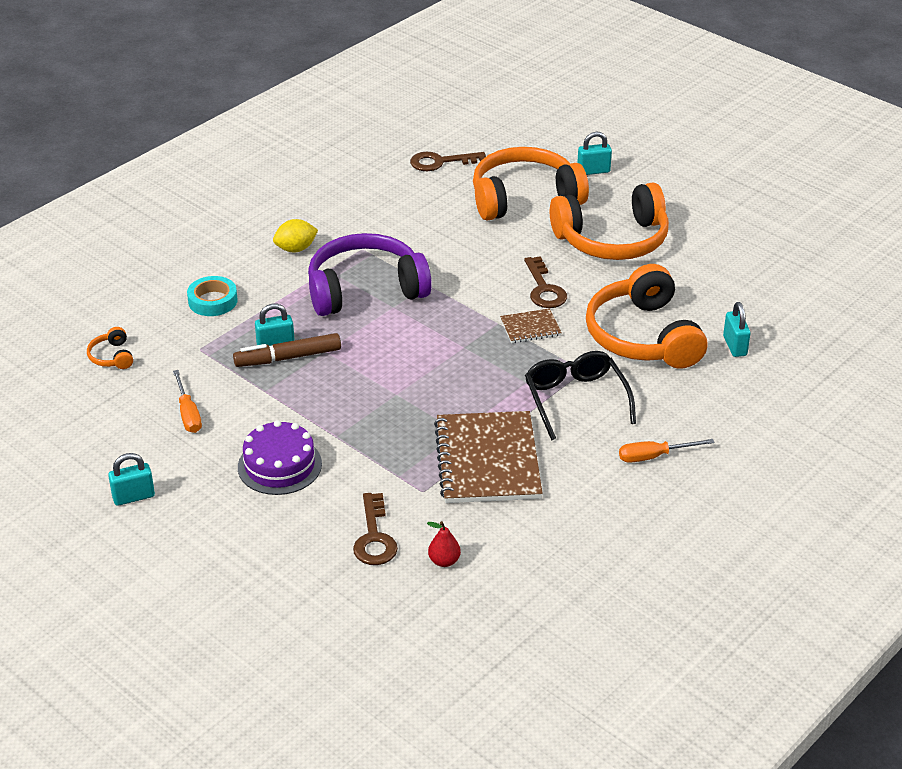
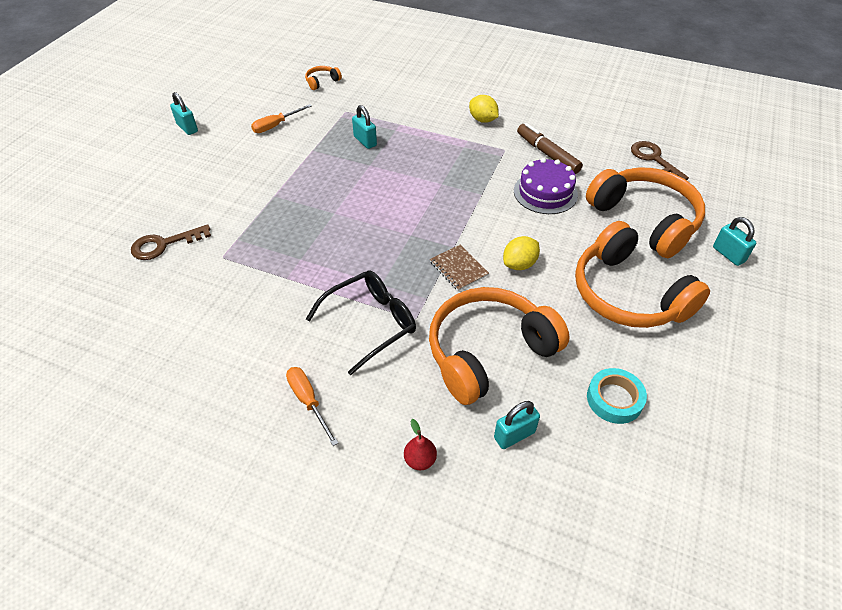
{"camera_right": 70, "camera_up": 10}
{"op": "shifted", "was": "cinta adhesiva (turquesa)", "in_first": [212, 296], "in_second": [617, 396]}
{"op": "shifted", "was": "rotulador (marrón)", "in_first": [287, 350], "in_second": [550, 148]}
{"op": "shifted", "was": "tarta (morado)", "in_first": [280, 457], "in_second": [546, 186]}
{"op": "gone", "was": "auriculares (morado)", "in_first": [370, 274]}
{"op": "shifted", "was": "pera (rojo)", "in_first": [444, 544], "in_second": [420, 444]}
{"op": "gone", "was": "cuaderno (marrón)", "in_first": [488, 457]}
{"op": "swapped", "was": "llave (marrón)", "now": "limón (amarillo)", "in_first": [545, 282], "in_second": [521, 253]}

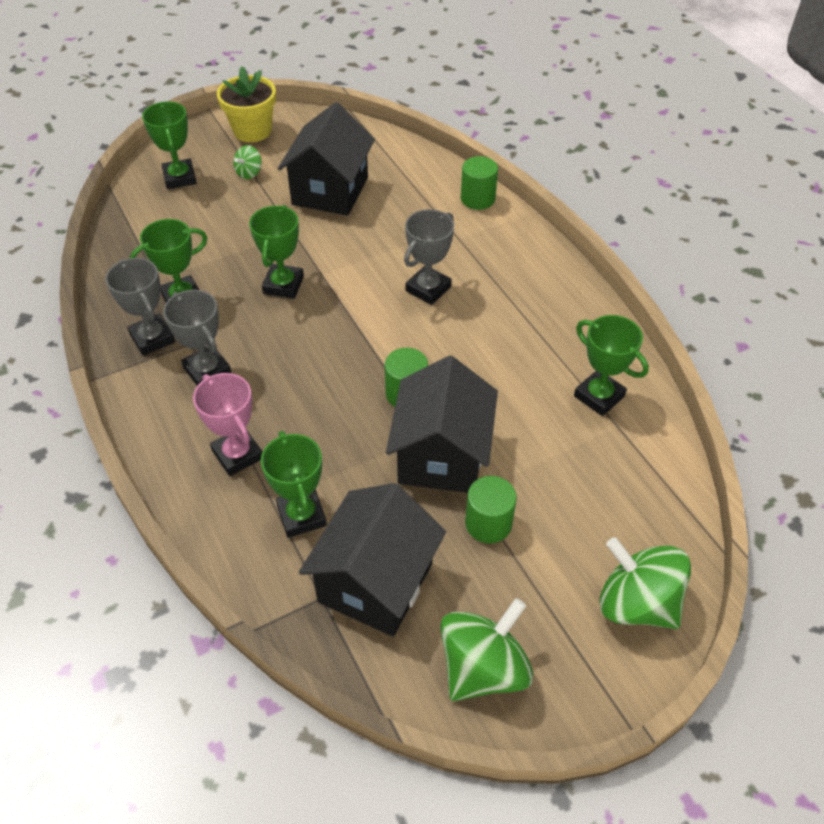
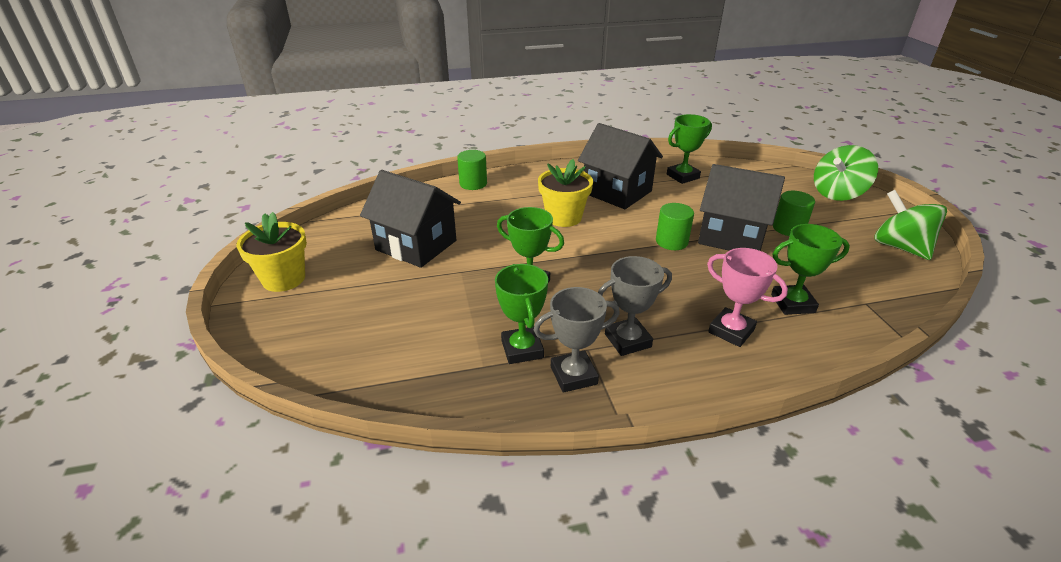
{"camera_right": -75, "camera_up": -15}
{"op": "gone", "was": "trofeo (verde)", "in_first": [169, 145]}
{"op": "rotated", "was": "trofeo (rosa)", "in_first": [227, 424], "in_second": [747, 297], "clockwise": 60}
{"op": "gone", "was": "peonza (verde)", "in_first": [247, 162]}
{"op": "shifted", "was": "casa (negro)", "in_first": [372, 560], "in_second": [620, 166]}
{"op": "swapped", "was": "trofeo (gris)", "now": "maceta (amarillo)", "in_first": [429, 257], "in_second": [565, 193]}

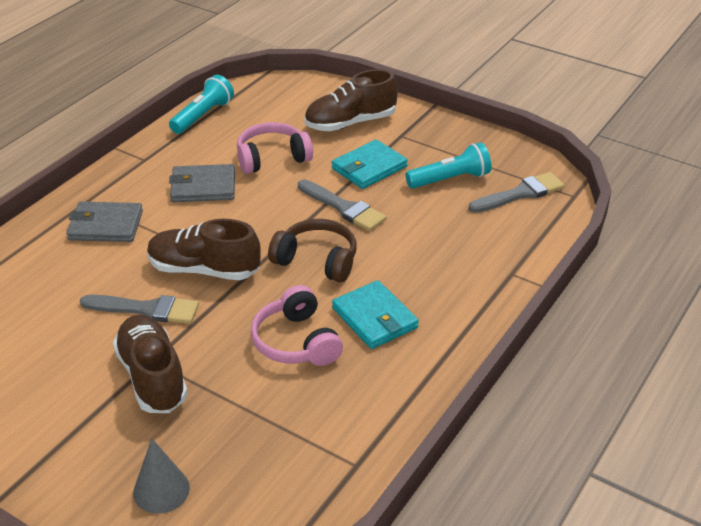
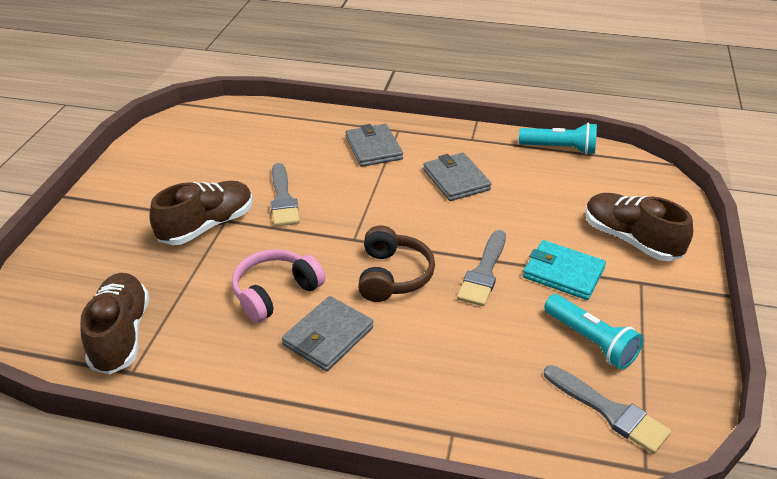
{"camera_right": 70, "camera_up": 0}
{"op": "gone", "was": "cono (gris)", "in_first": [161, 476]}
{"op": "shifted", "was": "zapato (marrón)", "in_first": [204, 249], "in_second": [114, 324]}
{"op": "gone", "was": "auriculares (rosa)", "in_first": [275, 148]}
{"op": "repainted", "was": "cartera (turquesa)", "now": "cartera (gris)", "in_first": [375, 314], "in_second": [328, 333]}

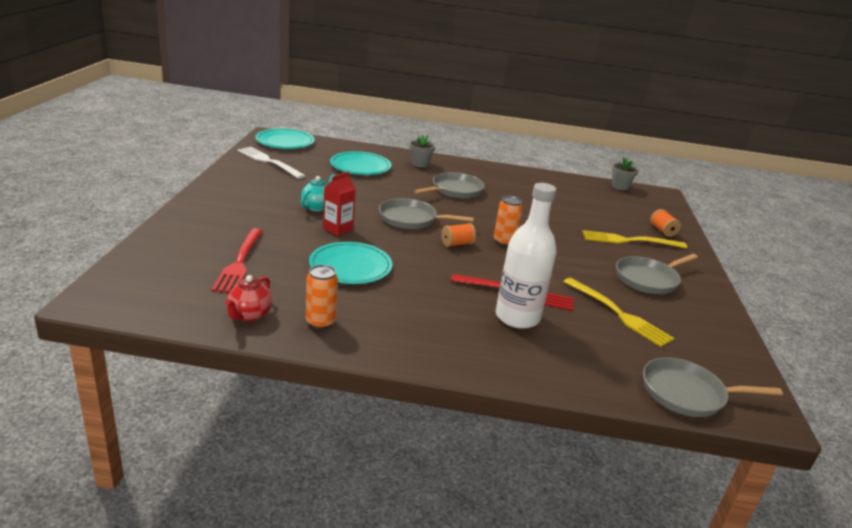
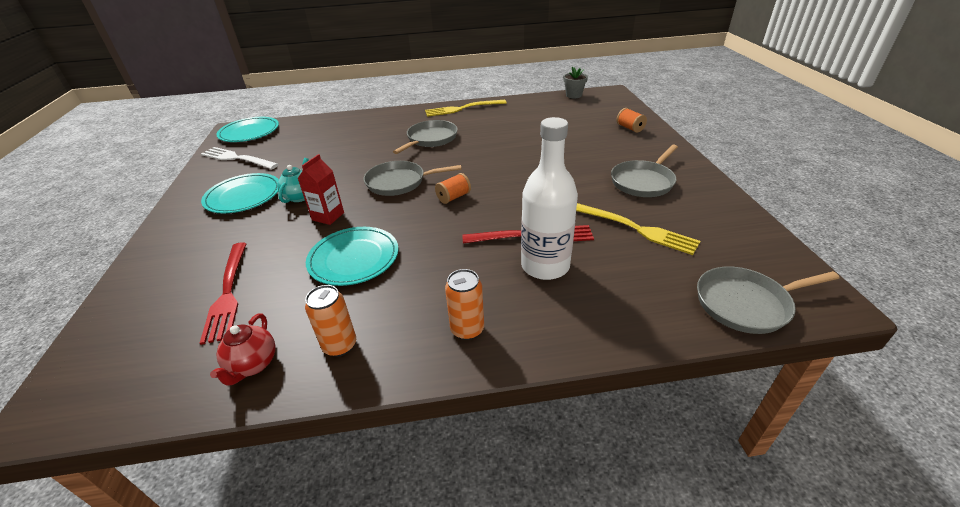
{"camera_right": -10, "camera_up": 10}
{"op": "shifted", "was": "plato (turquesa)", "in_first": [360, 163], "in_second": [240, 193]}
{"op": "gone", "was": "maceta (gris)", "in_first": [422, 151]}
{"op": "shifted", "was": "lata (naranja)", "in_first": [508, 221], "in_second": [464, 304]}
{"op": "shifted", "was": "tenedor (amarillo)", "in_first": [634, 239], "in_second": [465, 108]}

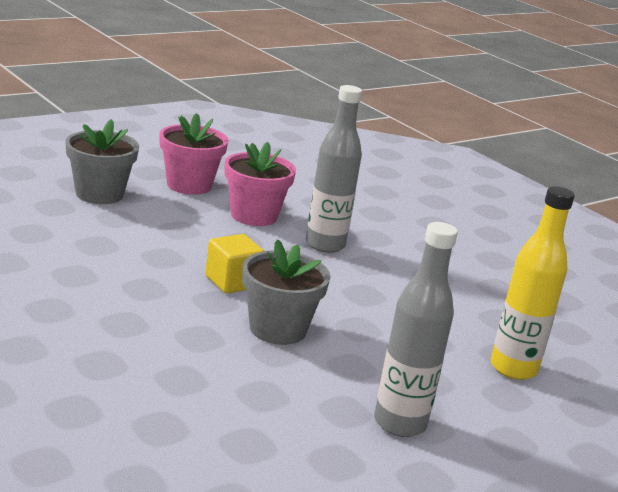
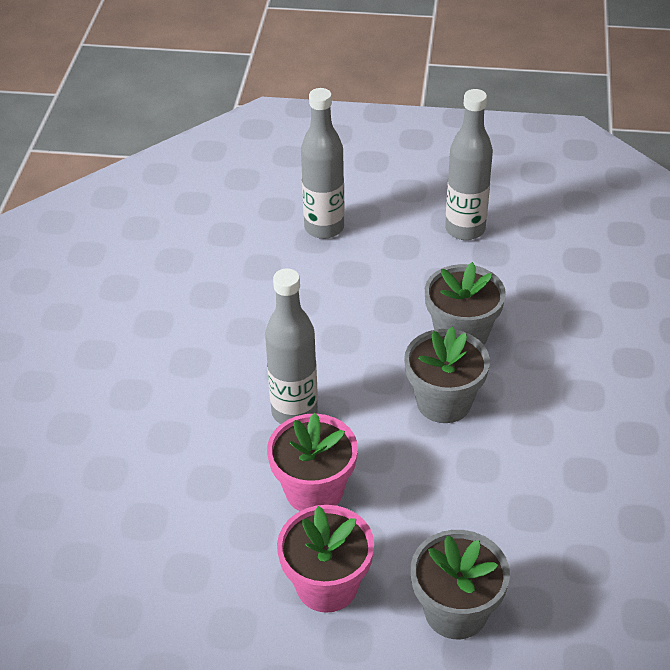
{"camera_right": -130, "camera_up": 20}
{"op": "swapped", "was": "cubo (amarillo)", "now": "maceta (gris)", "in_first": [234, 264], "in_second": [447, 375]}
{"op": "repainted", "was": "botella (amarillo)", "now": "botella (gris)", "in_first": [533, 283], "in_second": [323, 163]}

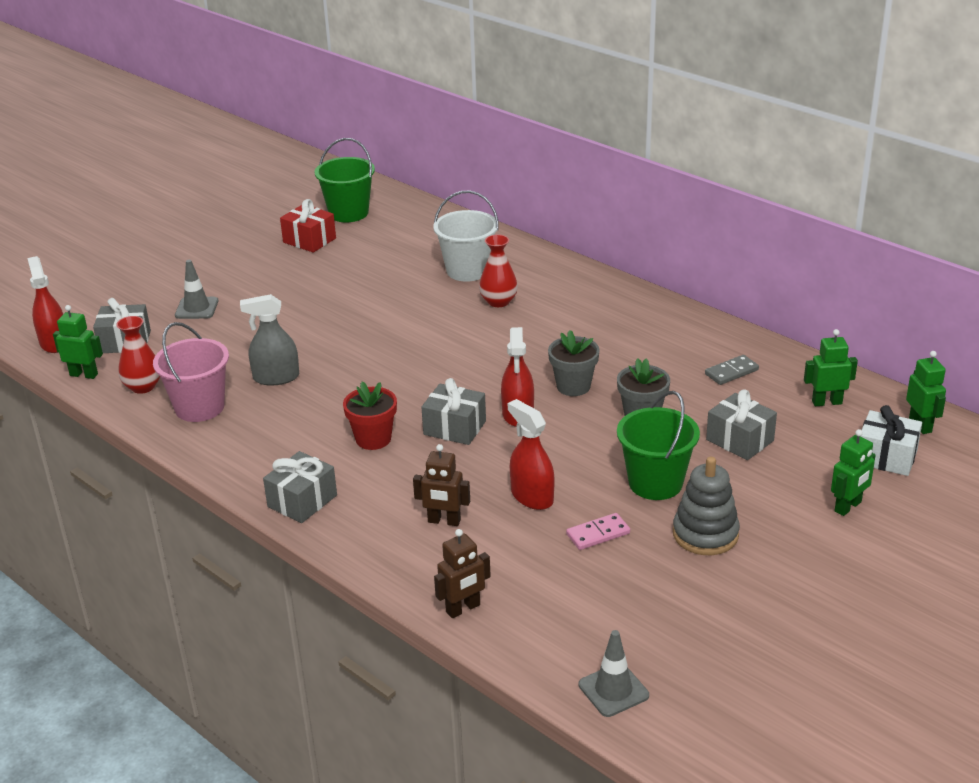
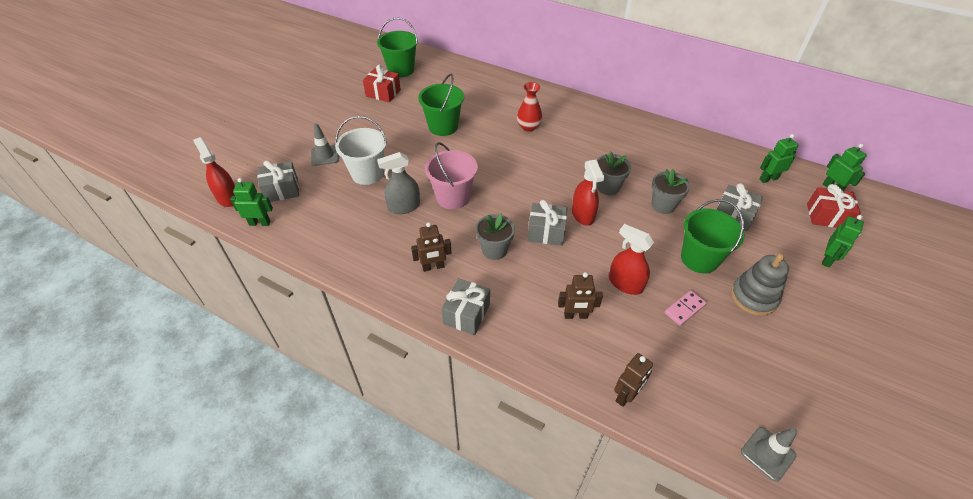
{"camera_right": -15, "camera_up": 15}
{"op": "gone", "was": "florero (rojo)", "in_first": [138, 355]}
{"op": "shifted", "was": "balde (rosa)", "in_first": [191, 372], "in_second": [451, 175]}
{"op": "repainted", "was": "maceta (rojo)", "now": "maceta (gris)", "in_first": [370, 416], "in_second": [495, 236]}
{"op": "shifted", "was": "balde (blanco)", "in_first": [466, 236], "in_second": [361, 150]}
{"op": "gone", "was": "ficha de dominó (gris)", "in_first": [732, 370]}
{"op": "repainted", "was": "regalo (blanco)", "now": "regalo (rojo)", "in_first": [891, 440], "in_second": [834, 206]}
{"op": "new", "now": "robot (marrón)", "in_second": [431, 247]}
{"op": "new", "now": "balde (verde)", "in_second": [441, 105]}

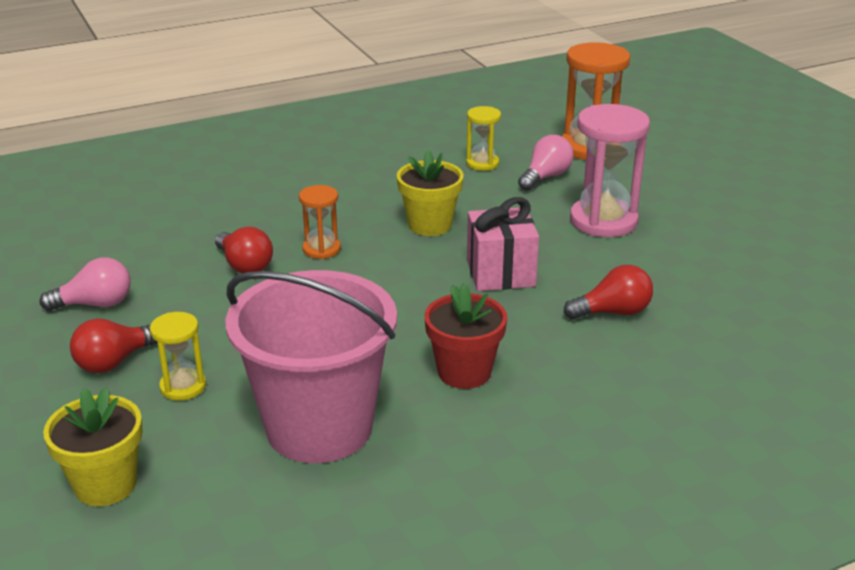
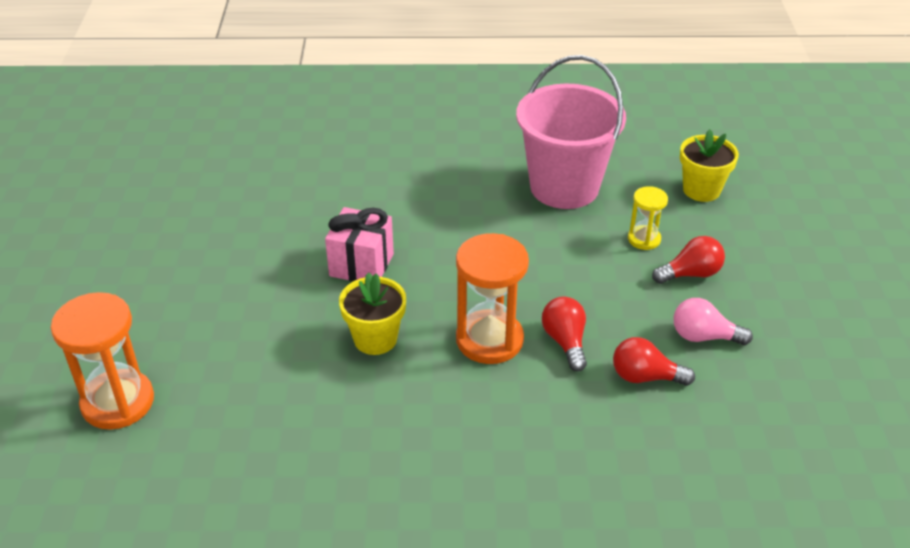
{"camera_right": -155, "camera_up": 10}
{"op": "scaled", "was": "reloj de arena (naranja)", "in_first": [320, 222], "in_second": [492, 298], "ratio": 1.86}
{"op": "gone", "was": "maceta (rojo)", "in_first": [466, 336]}
{"op": "gone", "was": "reloj de arena (amarillo)", "in_first": [483, 138]}
{"op": "gone", "was": "bombilla (rosa)", "in_first": [546, 163]}
{"op": "shifted", "was": "bombilla (rojo)", "in_first": [608, 292], "in_second": [654, 361]}
{"op": "gone", "was": "reloj de arena (rosa)", "in_first": [610, 170]}

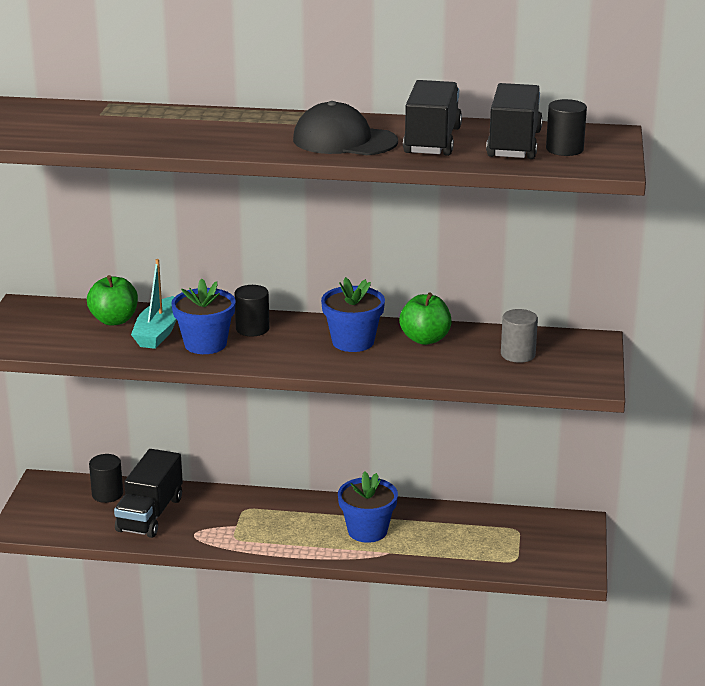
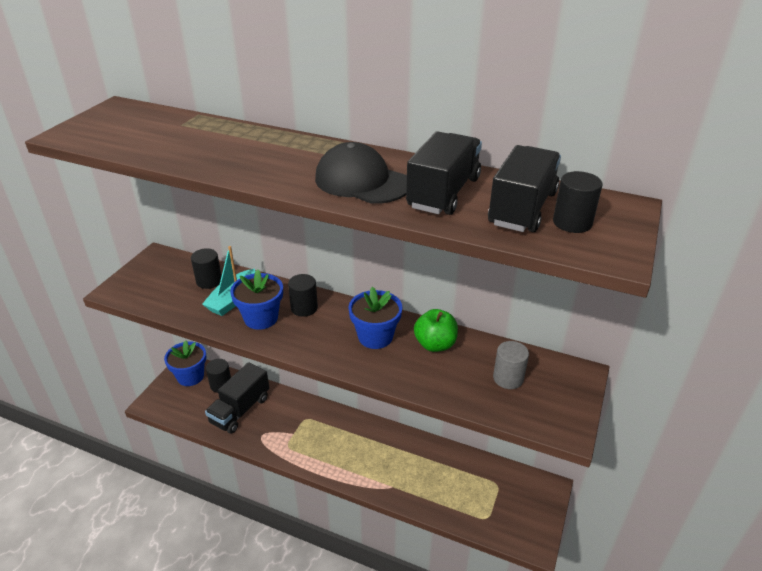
{"camera_right": 15, "camera_up": 10}
{"op": "swapped", "was": "manzana (verde)", "now": "cilindro (negro)", "in_first": [112, 300], "in_second": [206, 268]}
{"op": "shifted", "was": "maceta (azul)", "in_first": [368, 507], "in_second": [185, 363]}

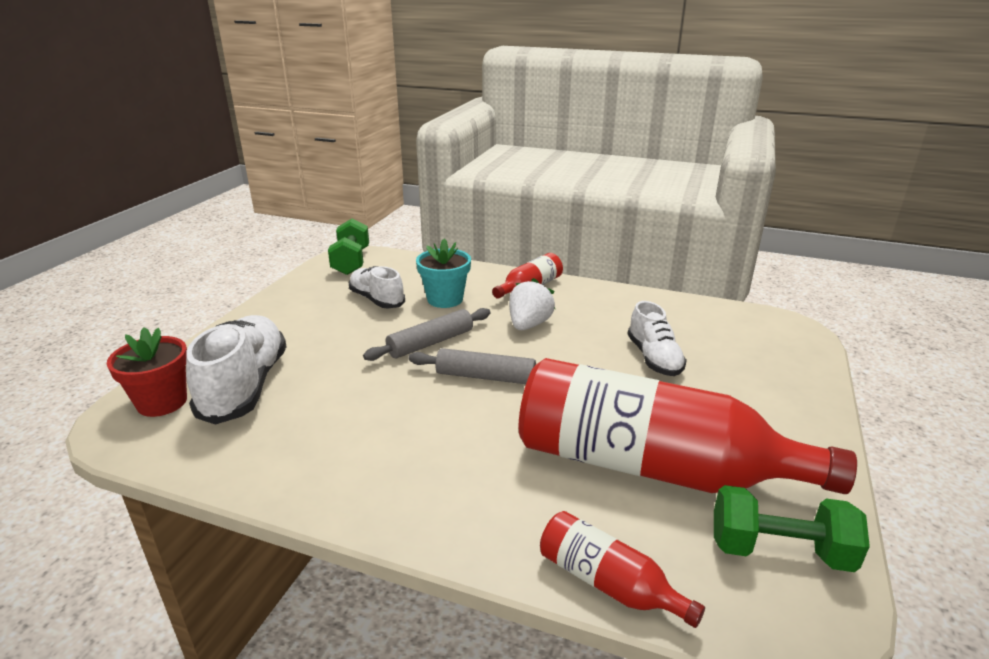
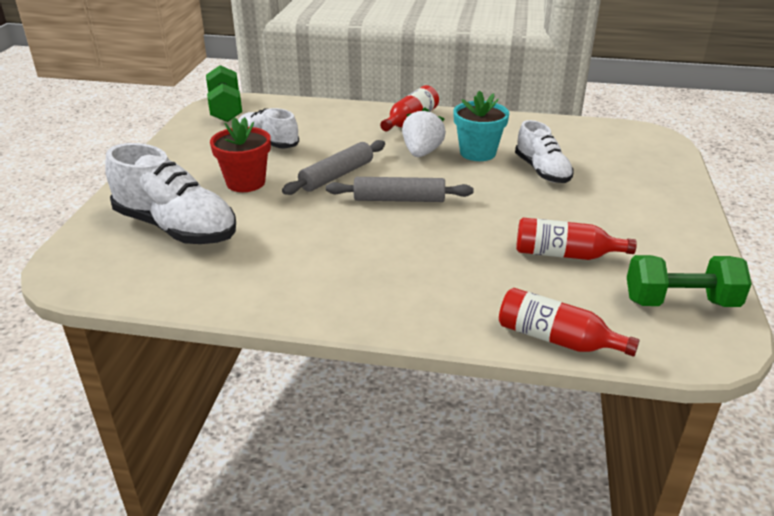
{"camera_right": -10, "camera_up": 5}
{"op": "shifted", "was": "maceta (rojo)", "in_first": [147, 372], "in_second": [240, 154]}
{"op": "rotated", "was": "zapato (blanco)", "in_first": [236, 370], "in_second": [170, 193], "clockwise": 135}
{"op": "shifted", "was": "maceta (turquesa)", "in_first": [443, 273], "in_second": [481, 126]}
{"op": "scaled", "was": "botella (rojo)", "in_first": [688, 426], "in_second": [576, 239], "ratio": 0.44}

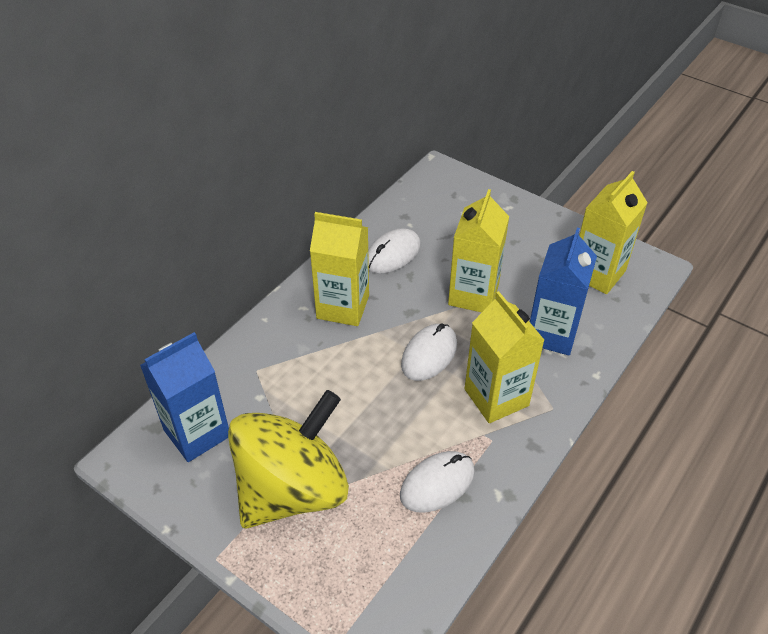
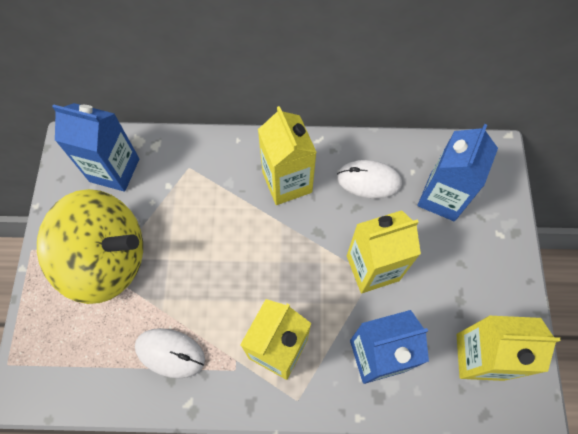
{"camera_right": 55, "camera_up": 20}
{"op": "gone", "was": "ratón (blanco)", "in_first": [429, 352]}
{"op": "new", "now": "cartón de leche (azul)", "in_second": [457, 172]}

